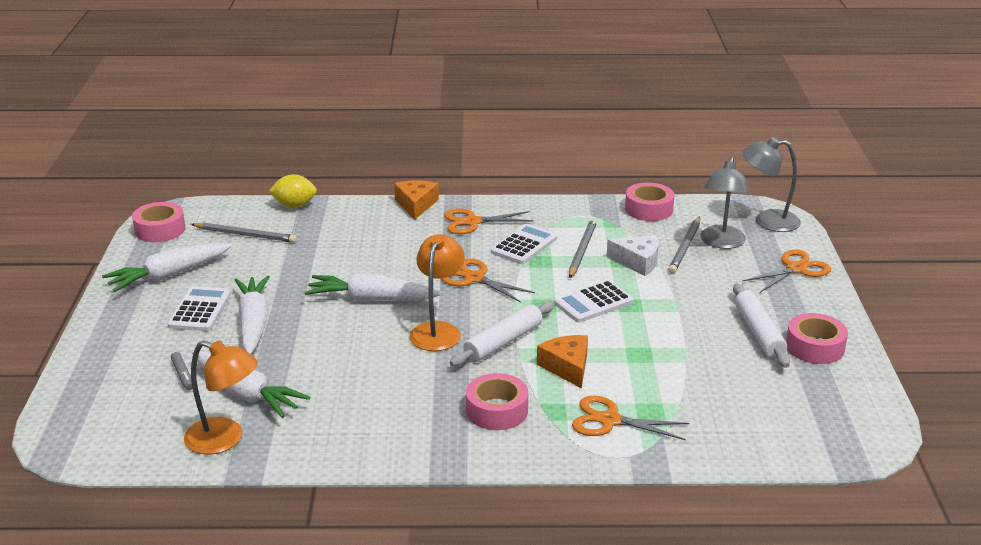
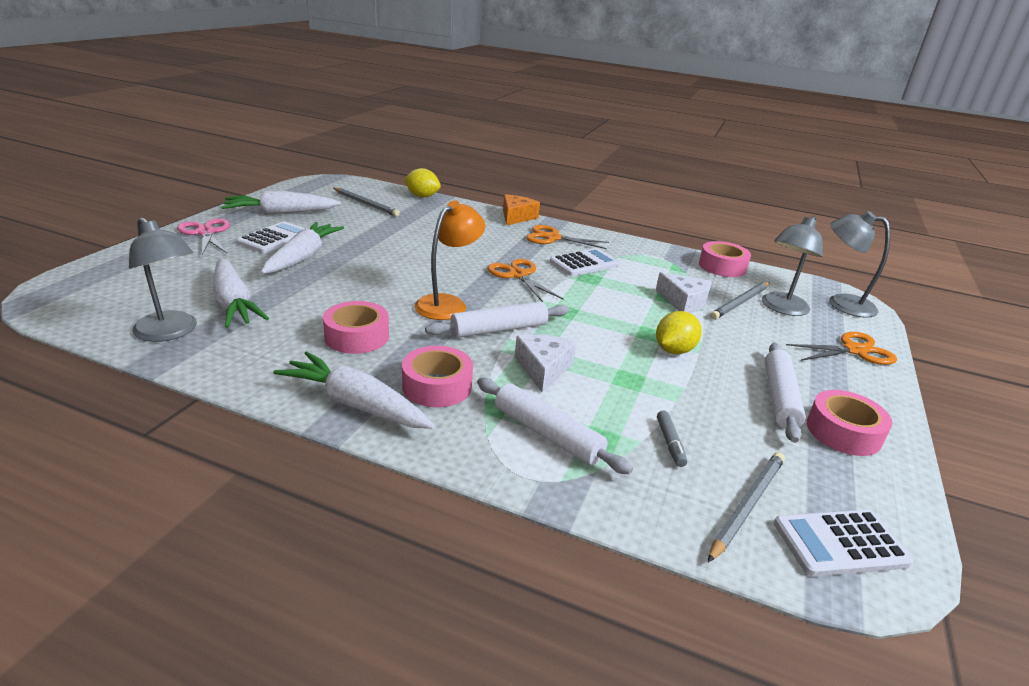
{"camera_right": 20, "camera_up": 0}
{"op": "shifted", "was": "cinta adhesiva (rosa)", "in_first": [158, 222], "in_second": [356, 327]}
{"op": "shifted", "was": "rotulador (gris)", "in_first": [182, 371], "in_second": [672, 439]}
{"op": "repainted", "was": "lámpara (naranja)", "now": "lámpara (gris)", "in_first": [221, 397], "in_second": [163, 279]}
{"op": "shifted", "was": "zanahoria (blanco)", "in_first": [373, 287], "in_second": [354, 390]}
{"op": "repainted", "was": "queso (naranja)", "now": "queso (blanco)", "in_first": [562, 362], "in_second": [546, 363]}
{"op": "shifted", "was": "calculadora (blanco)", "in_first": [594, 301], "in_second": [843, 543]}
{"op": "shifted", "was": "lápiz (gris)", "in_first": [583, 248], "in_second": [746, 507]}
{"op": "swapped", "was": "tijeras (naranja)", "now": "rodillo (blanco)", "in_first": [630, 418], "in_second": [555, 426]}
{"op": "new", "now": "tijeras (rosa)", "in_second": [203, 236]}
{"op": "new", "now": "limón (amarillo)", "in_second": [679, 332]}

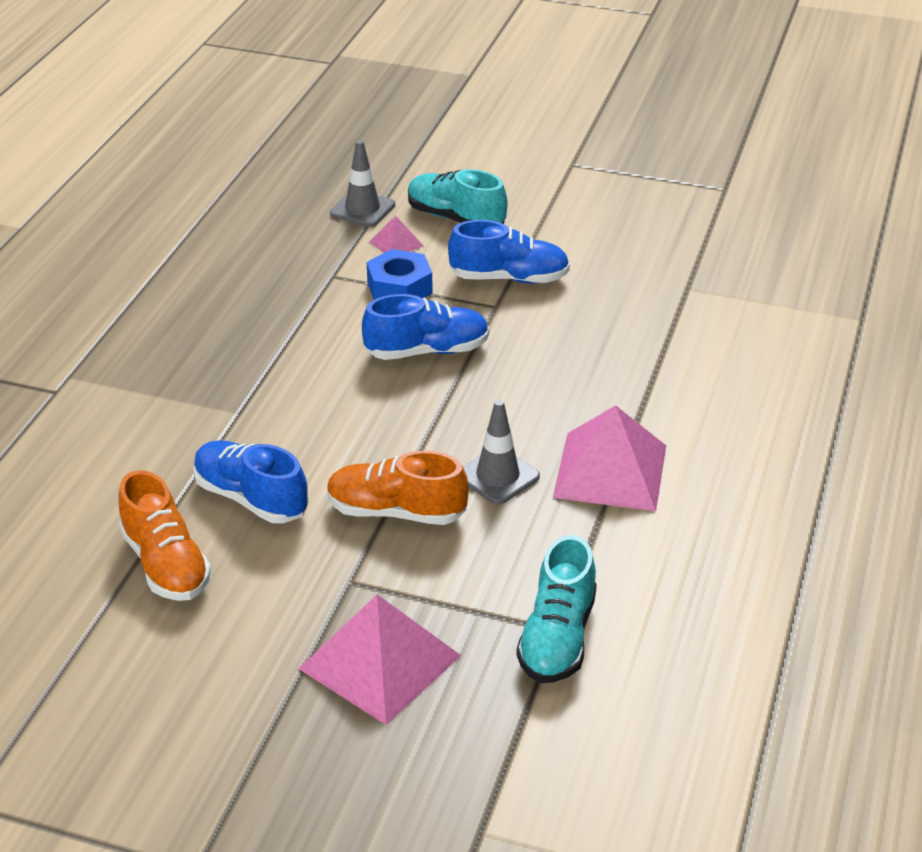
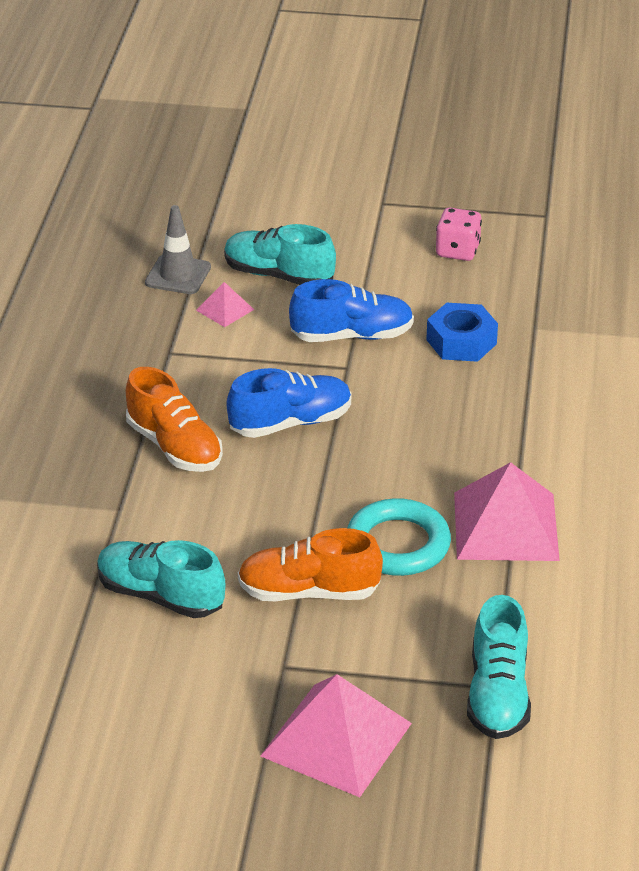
{"camera_right": -10, "camera_up": 0}
{"op": "shifted", "was": "zapato (naranja)", "in_first": [164, 535], "in_second": [174, 419]}
{"op": "repainted", "was": "zapato (azul)", "now": "zapato (turquesa)", "in_first": [251, 481], "in_second": [161, 579]}
{"op": "shifted", "was": "tuerca (azul)", "in_first": [400, 274], "in_second": [462, 332]}
{"op": "swapped", "was": "cono de tráfico (gris)", "now": "anillo (turquesa)", "in_first": [501, 452], "in_second": [399, 537]}
{"op": "new", "now": "dado (rosa)", "in_second": [459, 234]}

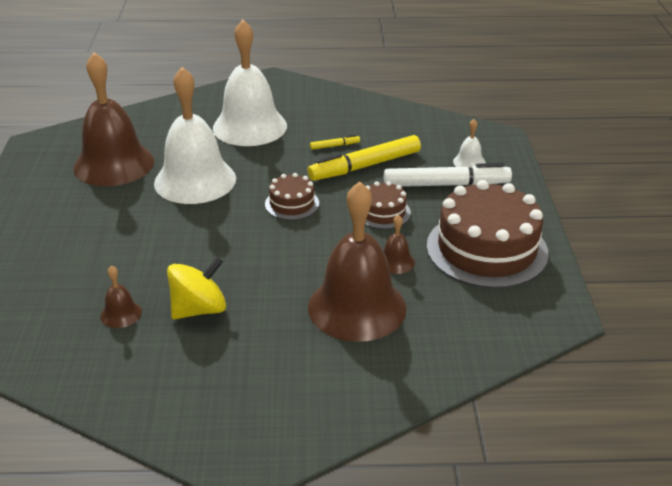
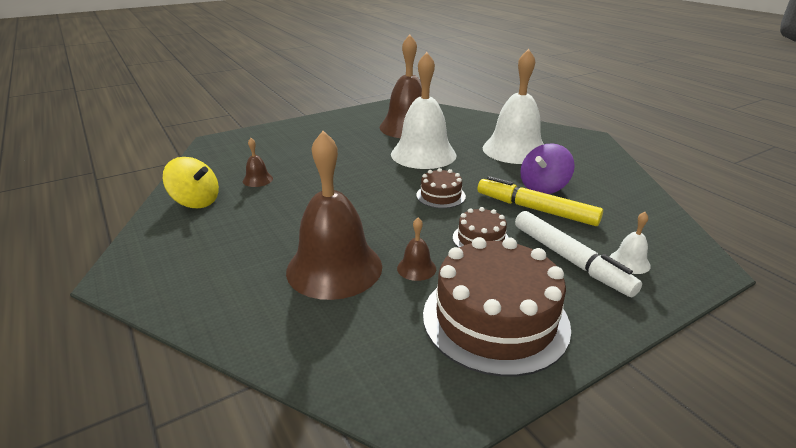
{"camera_right": 60, "camera_up": -5}
{"op": "shifted", "was": "peonza (amarillo)", "in_first": [196, 288], "in_second": [191, 182]}
{"op": "swapped", "was": "rotulador (amarillo)", "now": "peonza (morado)", "in_first": [335, 142], "in_second": [547, 169]}

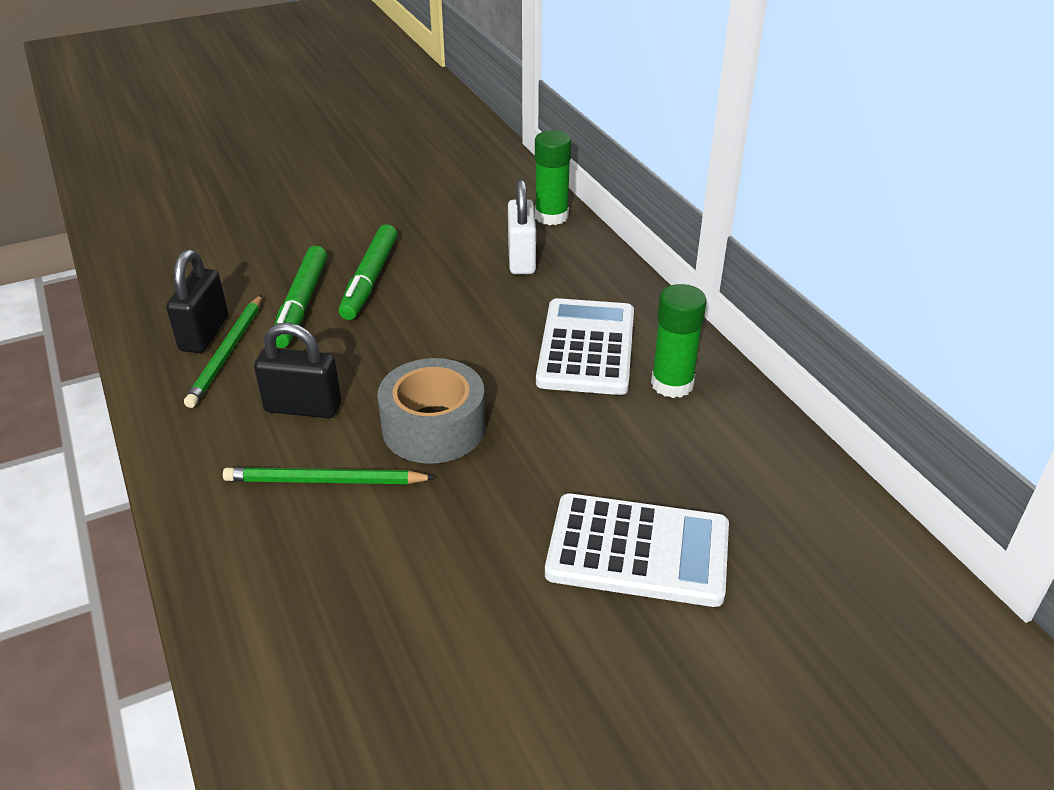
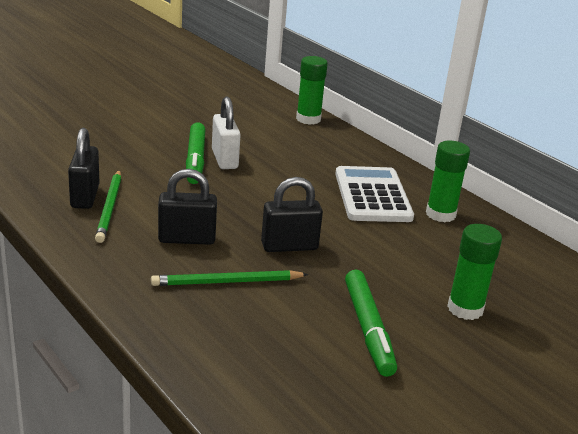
{"camera_right": -15, "camera_up": -10}
{"op": "shifted", "was": "rotulador (verde)", "in_first": [300, 297], "in_second": [371, 323]}
{"op": "swapped", "was": "cinta adhesiva (gris)", "now": "candado (negro)", "in_first": [432, 411], "in_second": [292, 214]}
{"op": "shifted", "was": "candado (blanco)", "in_first": [522, 226], "in_second": [226, 133]}
{"op": "swapped", "was": "calculadora (blanco)", "now": "barra de pegamento (verde)", "in_first": [637, 550], "in_second": [474, 272]}

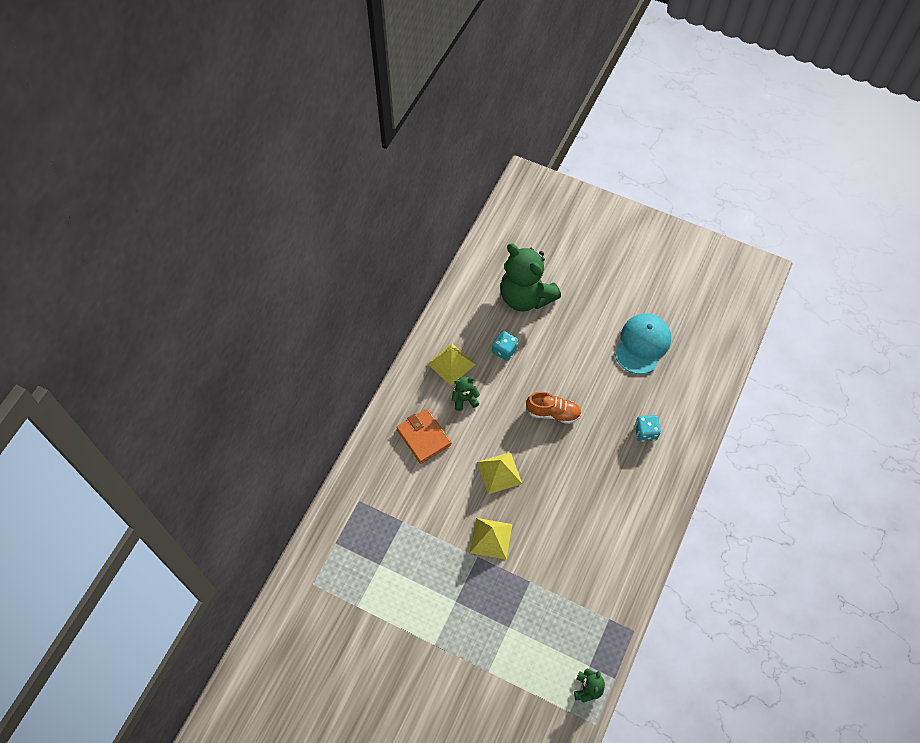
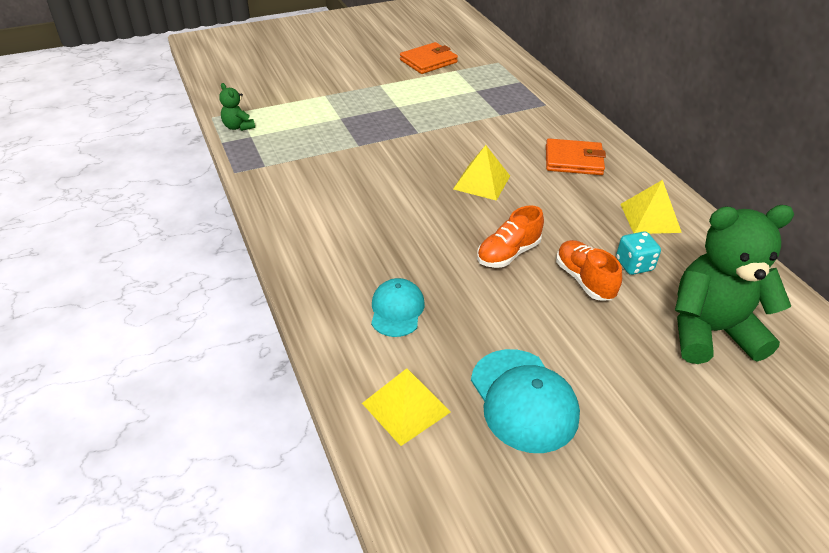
{"camera_right": 130, "camera_up": -20}
{"op": "gone", "was": "osito (verde)", "in_first": [466, 393]}
{"op": "shifted", "was": "pirámide (amarillo)", "in_first": [491, 539], "in_second": [406, 407]}
{"op": "swapped", "was": "dado (turquesa)", "now": "gorra (turquesa)", "in_first": [648, 428], "in_second": [398, 307]}
{"op": "new", "now": "cartera (naranja)", "in_second": [429, 58]}
{"op": "new", "now": "zapato (naranja)", "in_second": [589, 270]}

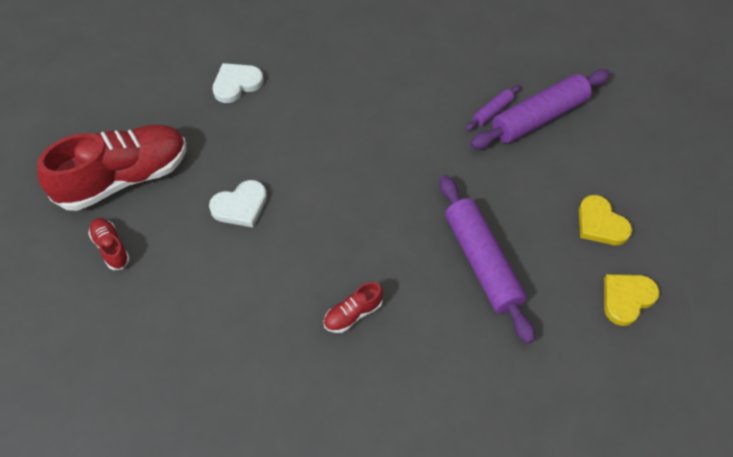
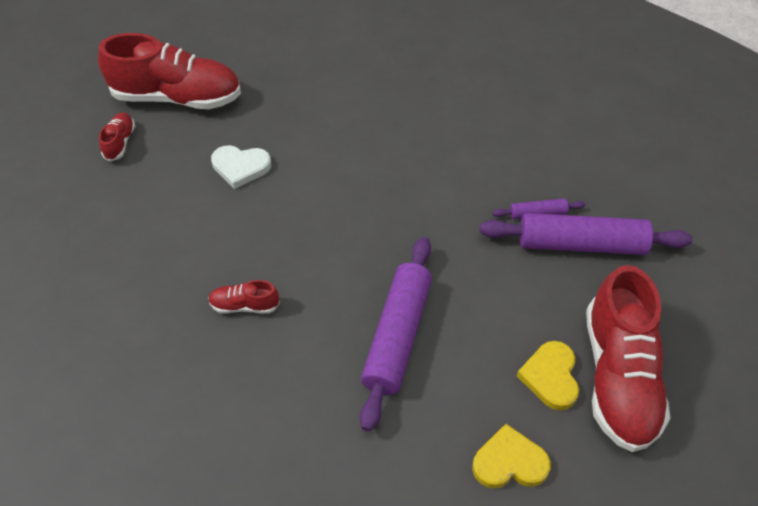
{"camera_right": 40, "camera_up": -5}
{"op": "gone", "was": "corazón (blanco)", "in_first": [238, 83]}
{"op": "new", "now": "zapato (rojo)", "in_second": [628, 358]}

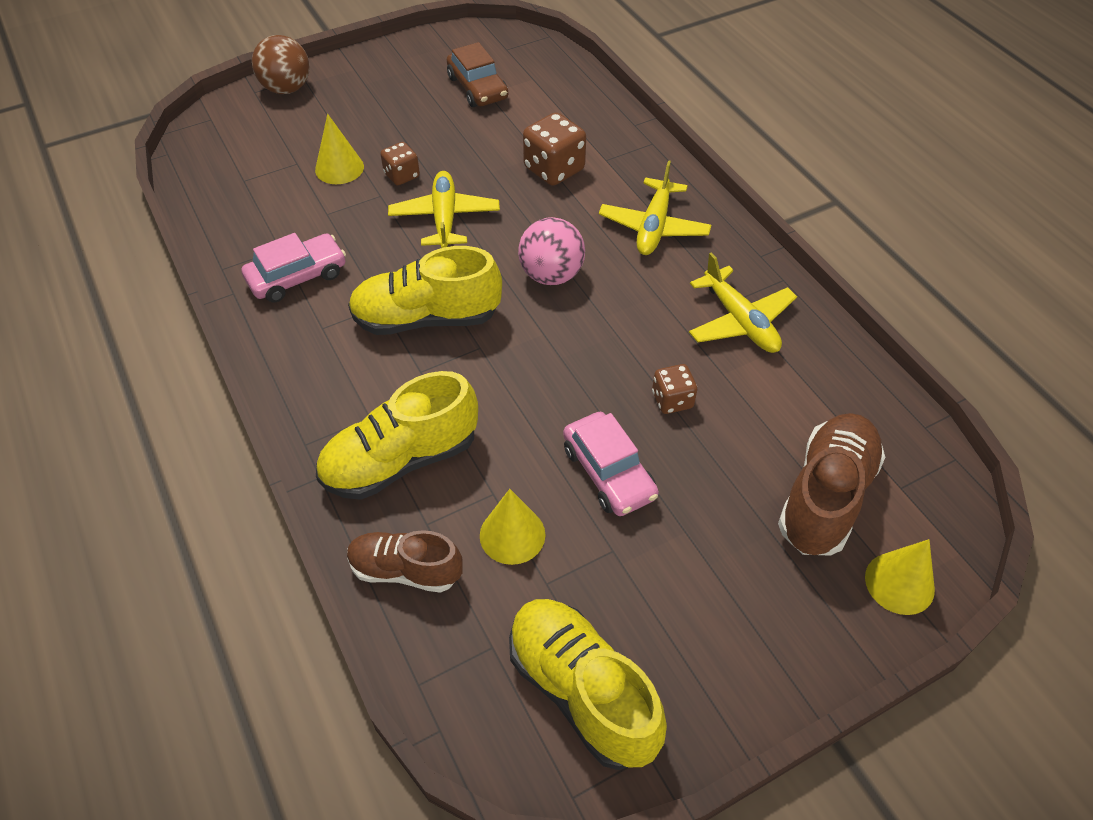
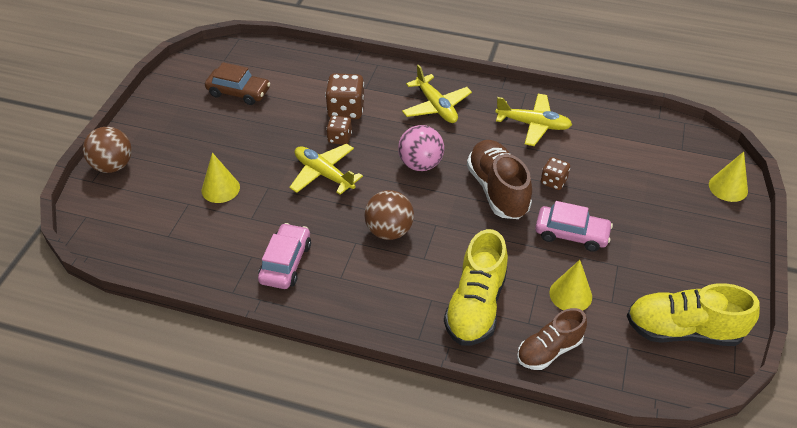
{"camera_right": -45, "camera_up": -5}
{"op": "swapped", "was": "zapato (amarillo)", "now": "pelota (marrón)", "in_first": [425, 290], "in_second": [389, 215]}
{"op": "shifted", "was": "dado (marrón)", "in_first": [400, 164], "in_second": [339, 130]}
{"op": "shifted", "was": "zapato (marrón)", "in_first": [831, 484], "in_second": [499, 179]}

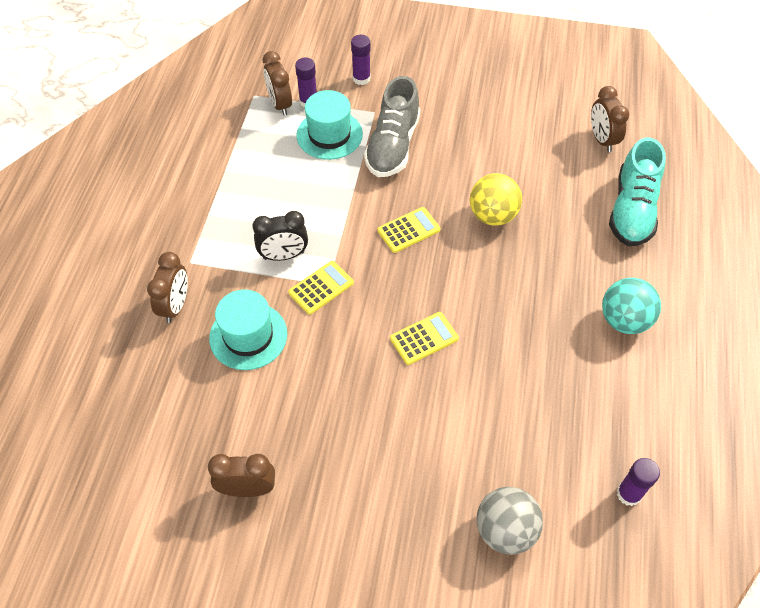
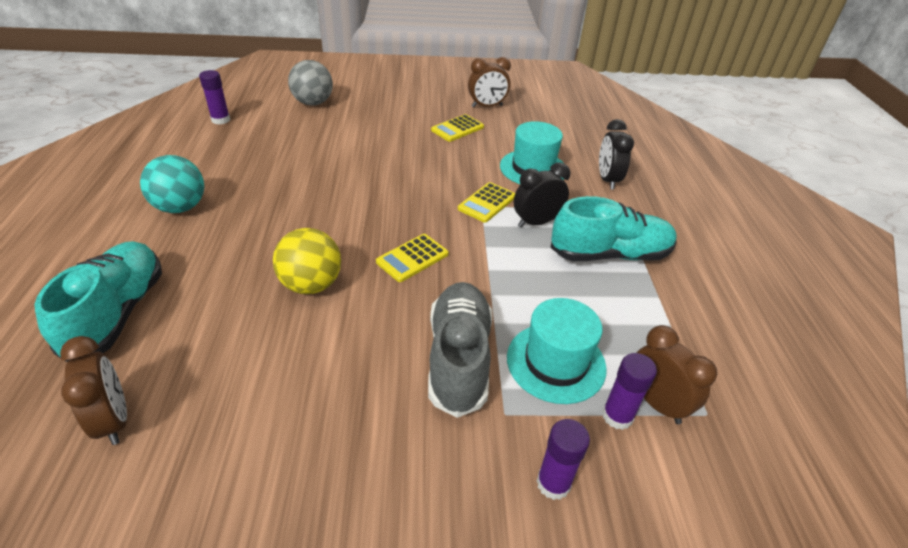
{"camera_right": 165, "camera_up": -15}
{"op": "repainted", "was": "despertador (marrón)", "now": "despertador (negro)", "in_first": [167, 287], "in_second": [616, 154]}
{"op": "shifted", "was": "calculadora (amarillo)", "in_first": [424, 338], "in_second": [457, 128]}
{"op": "new", "now": "zapato (turquesa)", "in_second": [613, 228]}

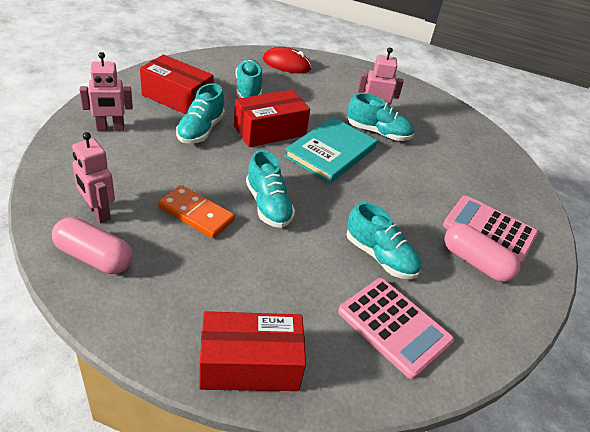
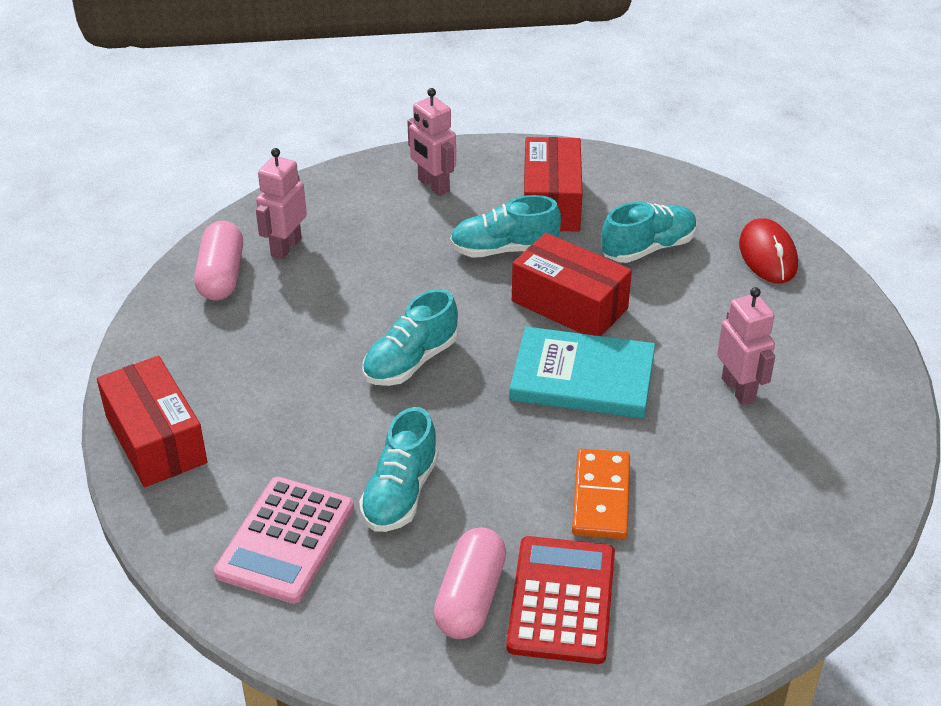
{"camera_right": 70, "camera_up": 0}
{"op": "shifted", "was": "ficha de dominó (naranja)", "in_first": [196, 211], "in_second": [601, 494]}
{"op": "gone", "was": "zapato (turquesa)", "in_first": [380, 117]}
{"op": "repainted", "was": "calculadora (rosa)", "now": "calculadora (rojo)", "in_first": [490, 230], "in_second": [560, 600]}

